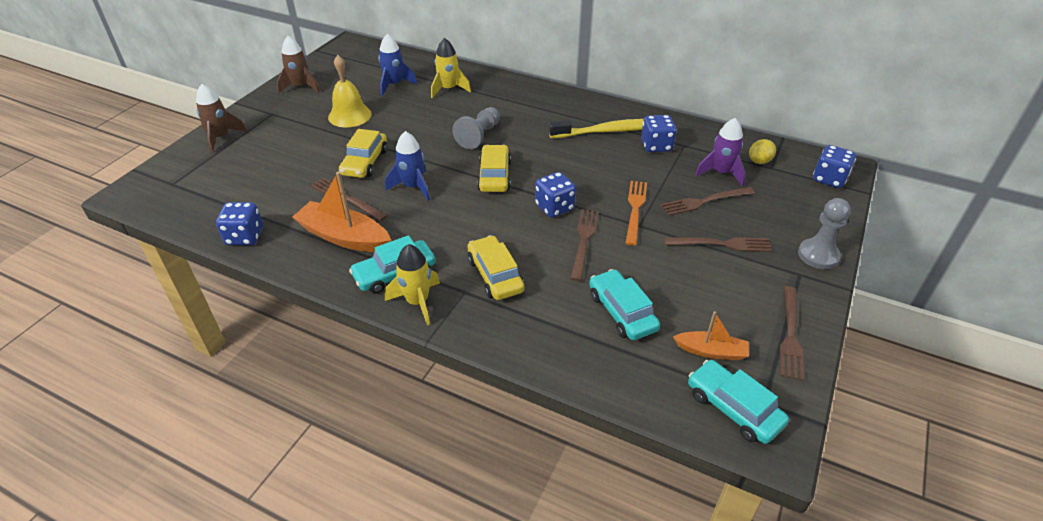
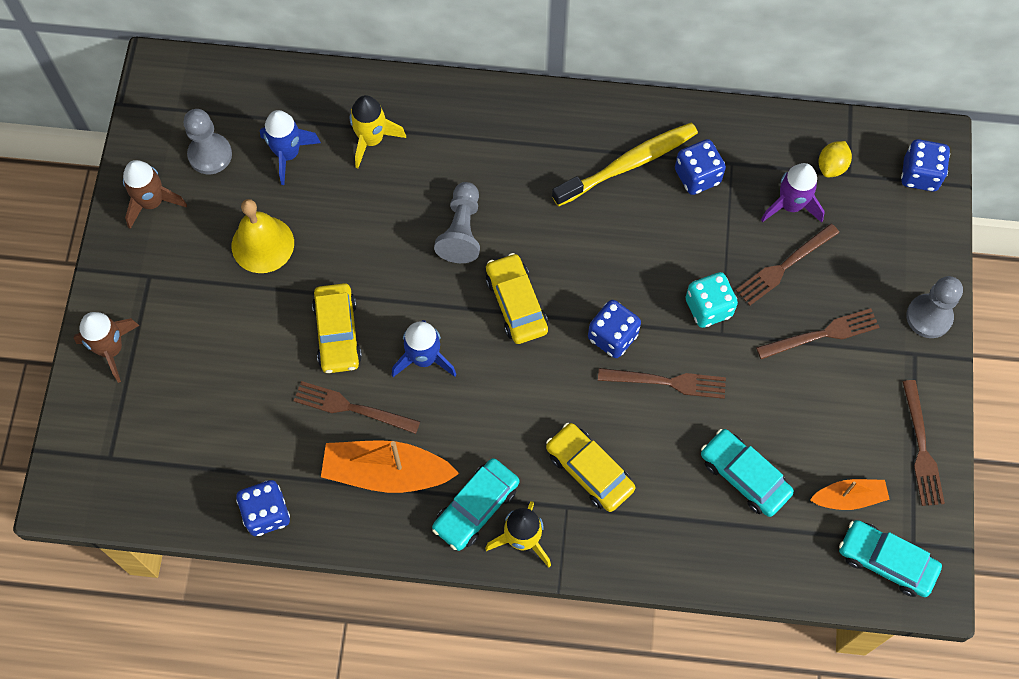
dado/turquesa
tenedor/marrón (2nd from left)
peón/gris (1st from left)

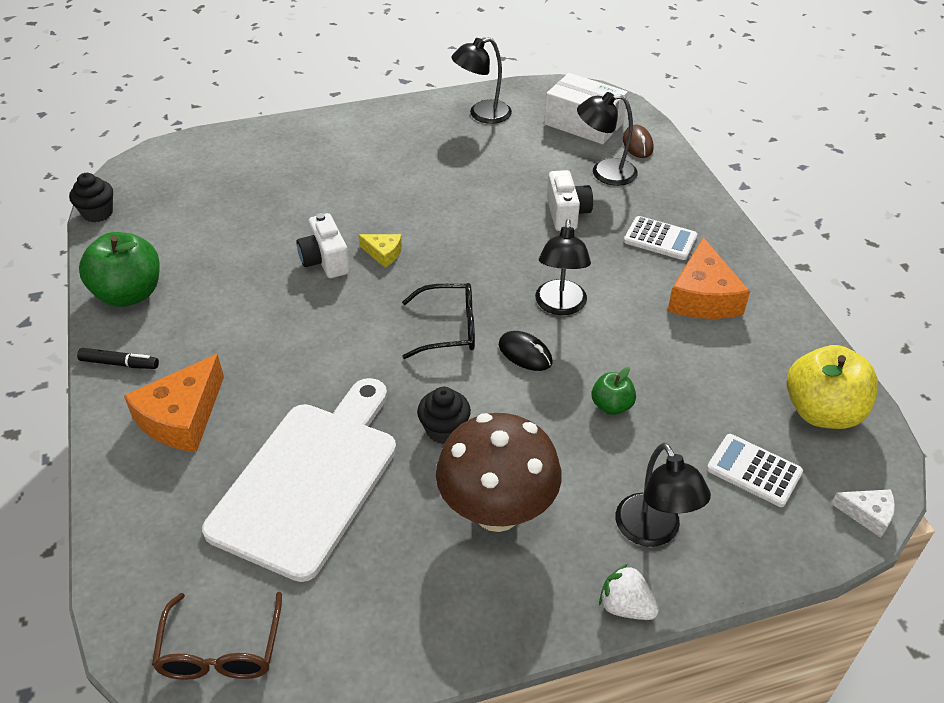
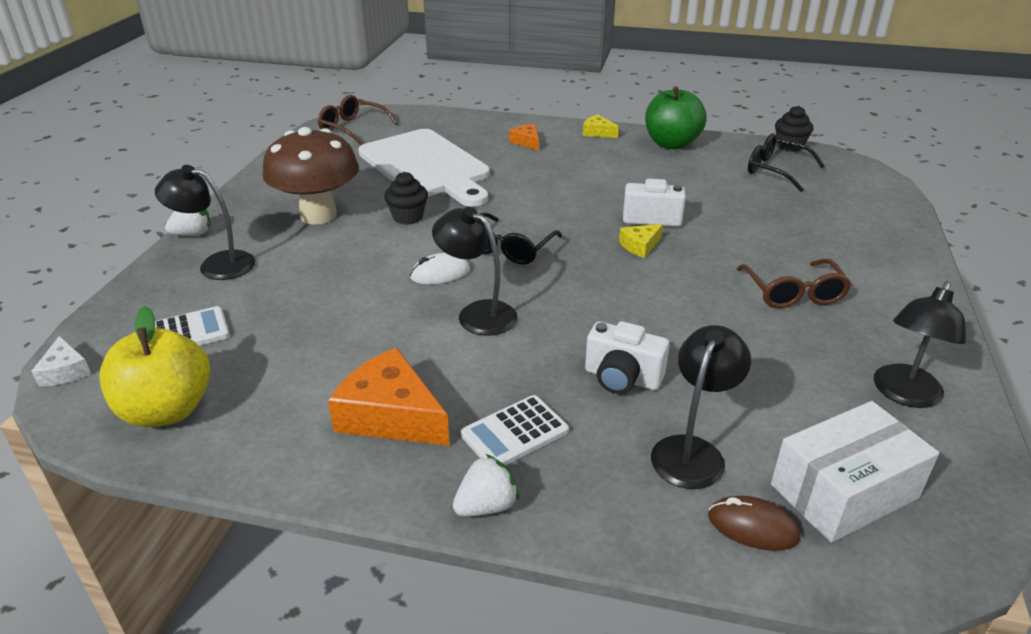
lámpara/negro (4th from left)
ratón/blanco
queso/amarillo (1st from left)
queso/naranja (2nd from left)
manzana/verde (2nd from left in the first image)
queso/blanco
gafas/negro (2nd from left)
gafas/marrón (2nd from left)
fresa/blanco (2nd from left)

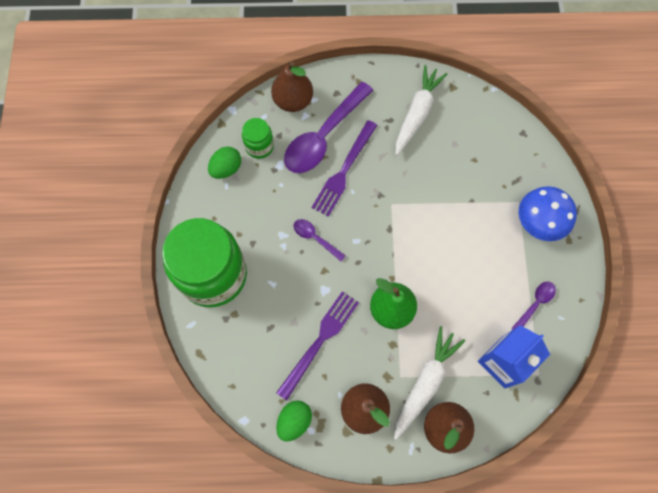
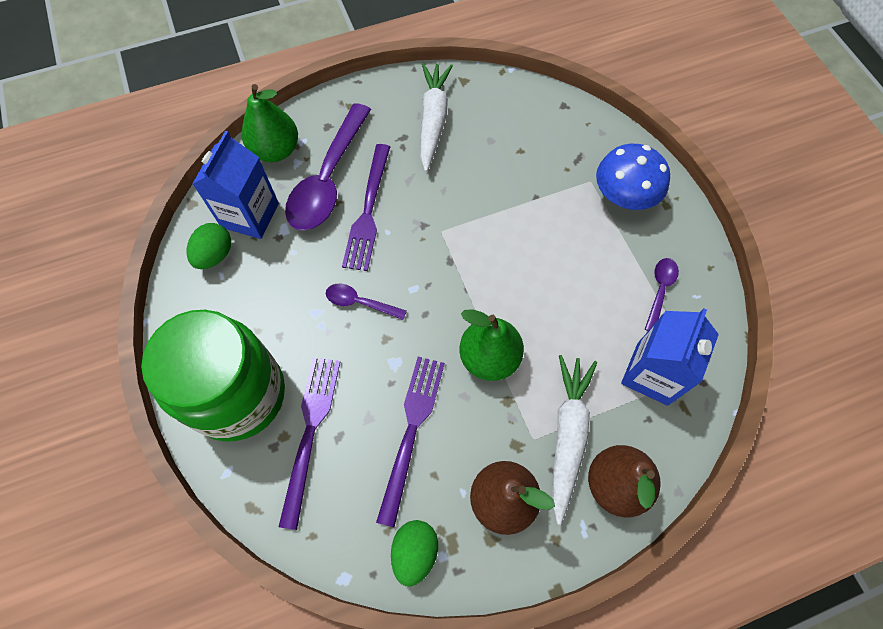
pera/verde (1st from left)
cartón de leche/azul (1st from left)
tenedor/morado (1st from left)

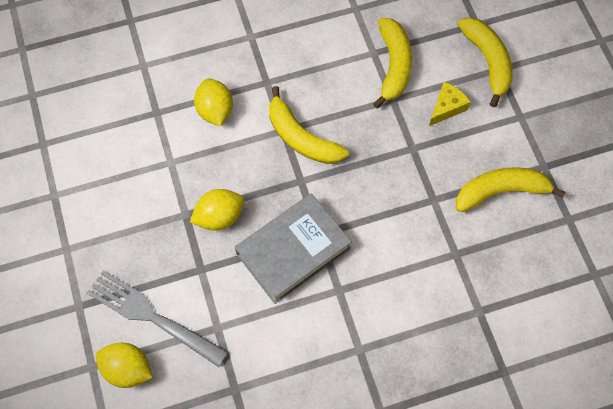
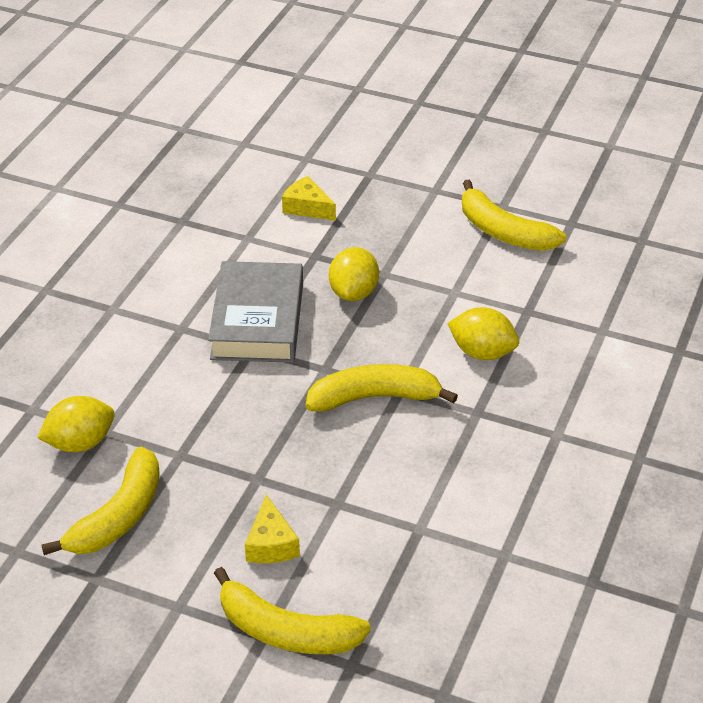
plátano/amarillo (4th from left)
queso/amarillo (2nd from left)
limón/amarillo (1st from left)

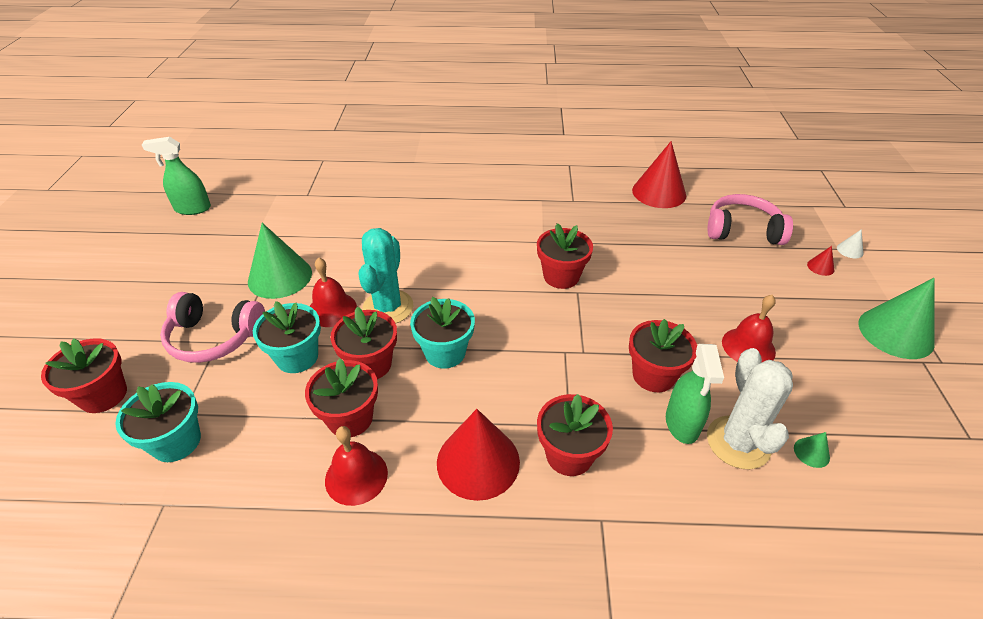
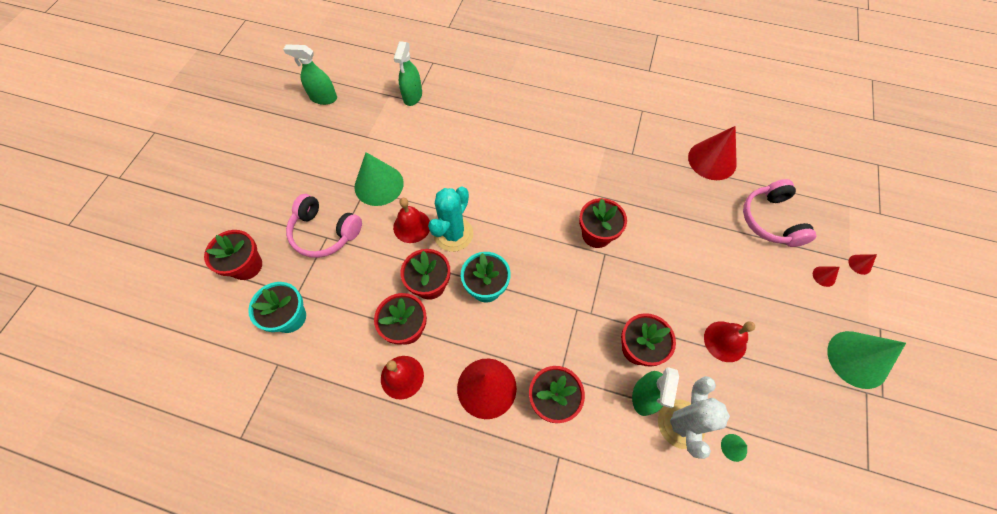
auriculares/rosa (2nd from left)
cono/rojo (4th from left)
maceta/turquesa (2nd from left in the first image)
pulverizador/verde (2nd from left)

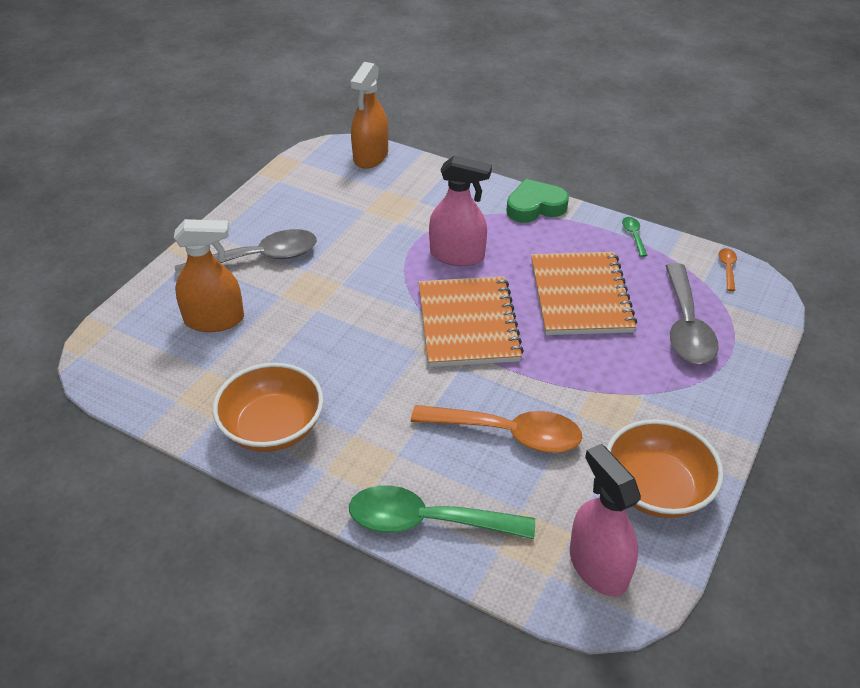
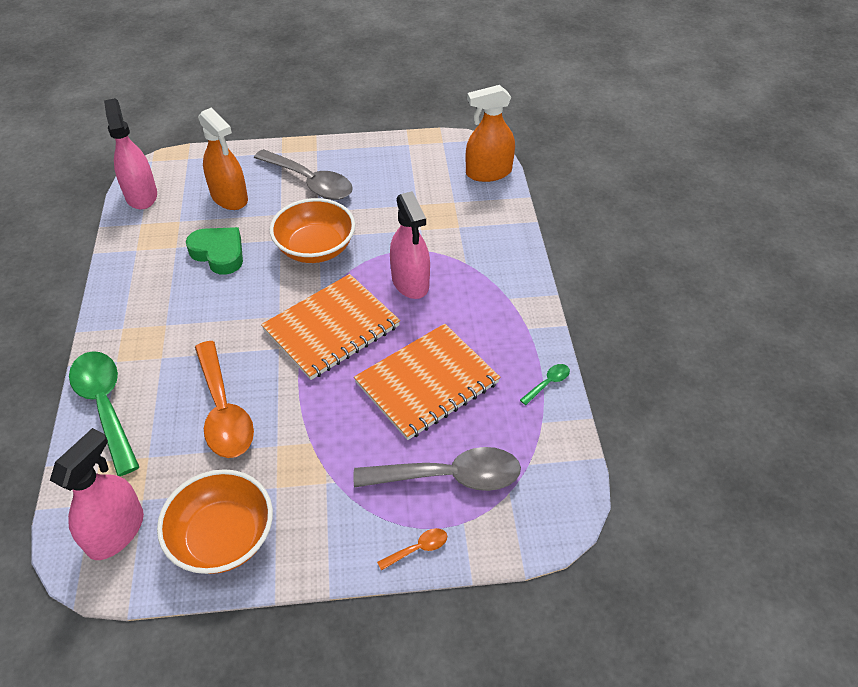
corazón/verde
cuchara/naranja (2nd from left)
cuchara/gris (2nd from left)
cuenco/naranja (2nd from left)
pulverizador/rosa (2nd from left)

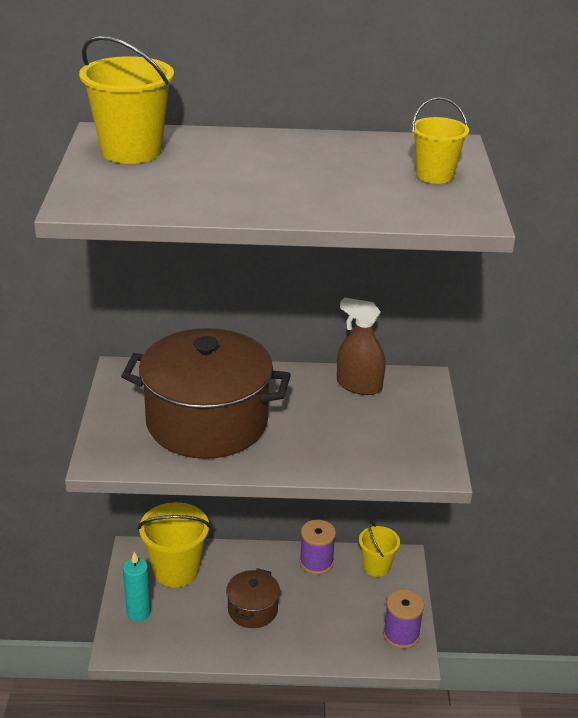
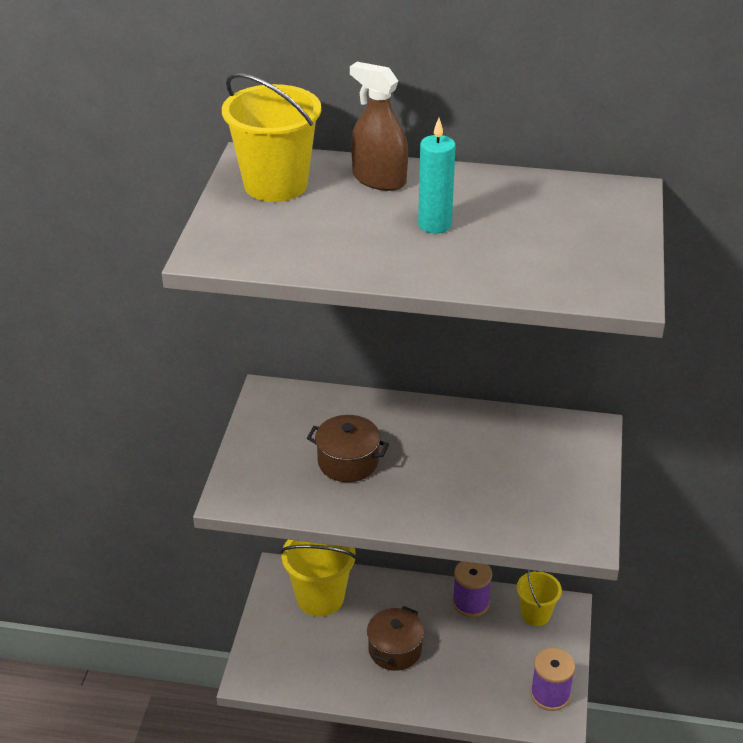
balde/amarillo (4th from left in the first image)
pulverizador/marrón
olla/marrón (1st from left)
vela/turquesa

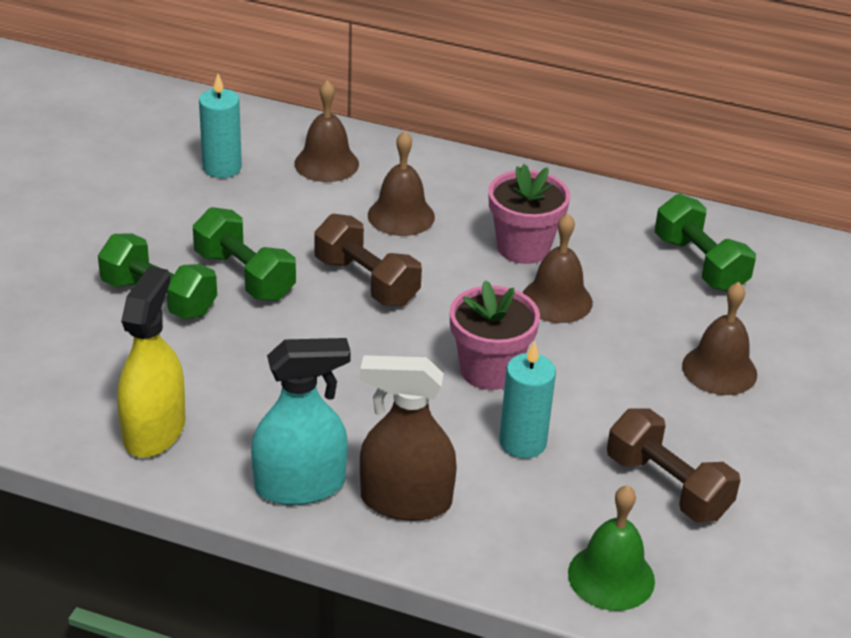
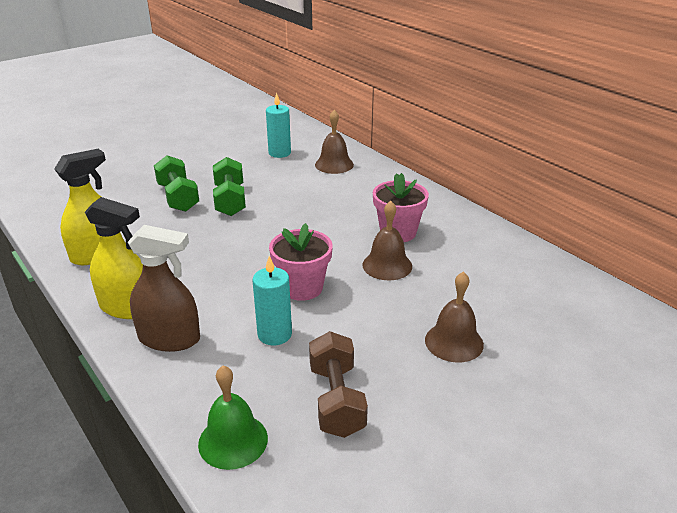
campana/marrón (2nd from left in the first image)
mancuerna/verde (3rd from left in the first image)
mancuerna/marrón (1st from left in the first image)
pulverizador/amarillo (2nd from left)
pulverizador/marrón

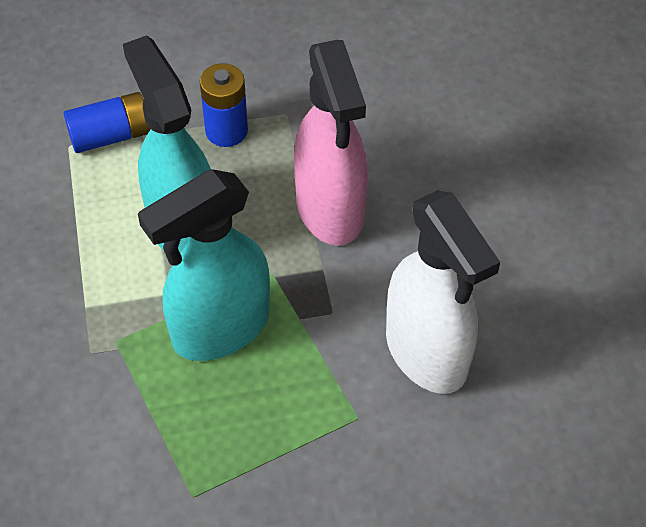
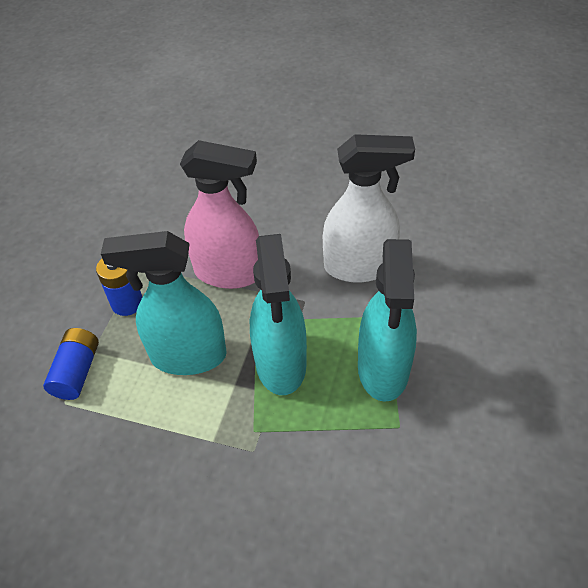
pulverizador/turquesa (3rd from left)

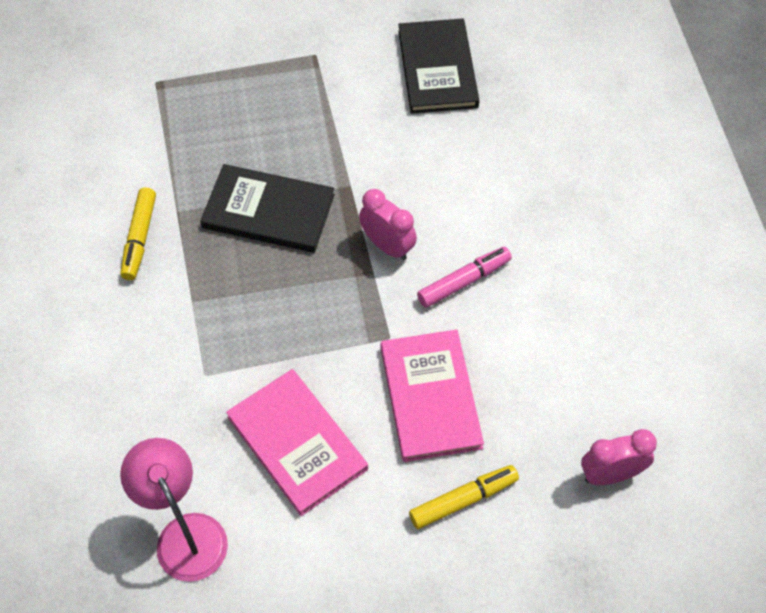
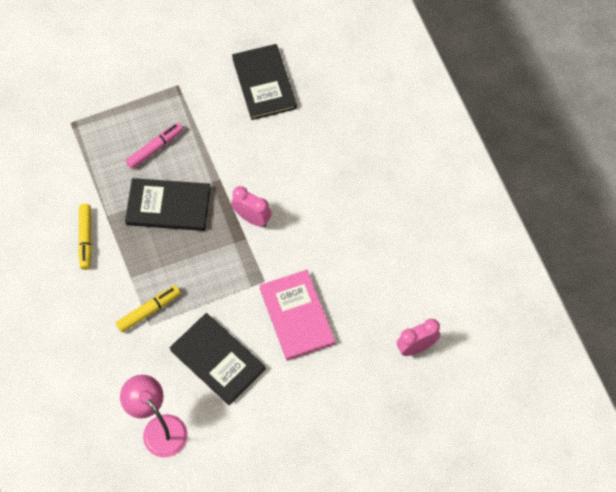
rotulador/rosa
libro/negro (2nd from left)
rotulador/amarillo (2nd from left)

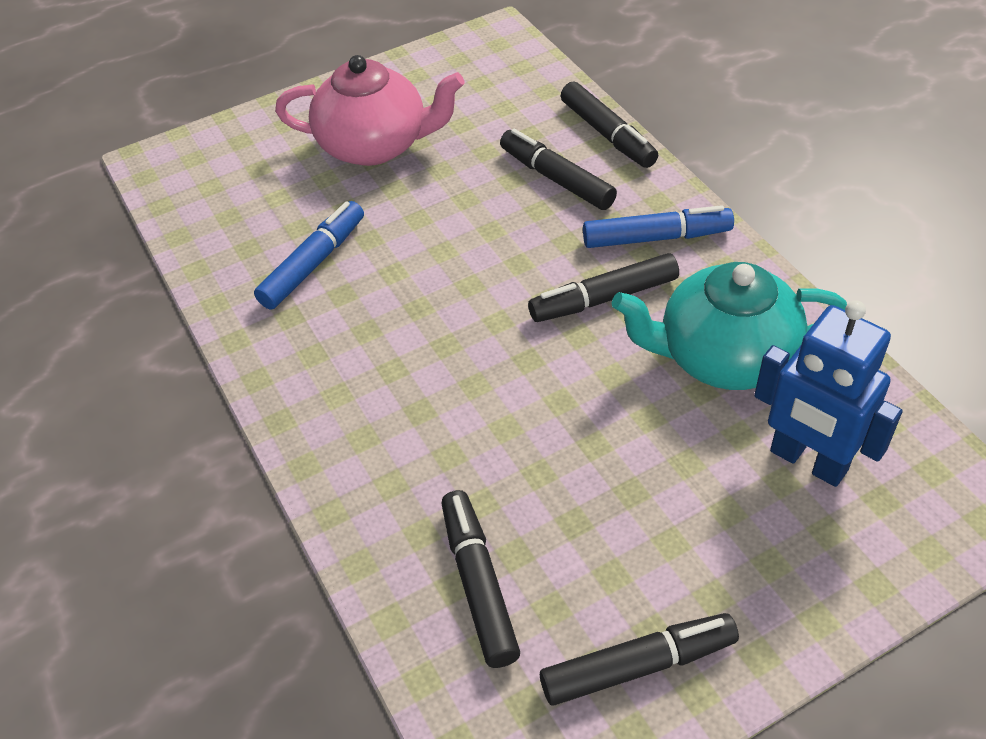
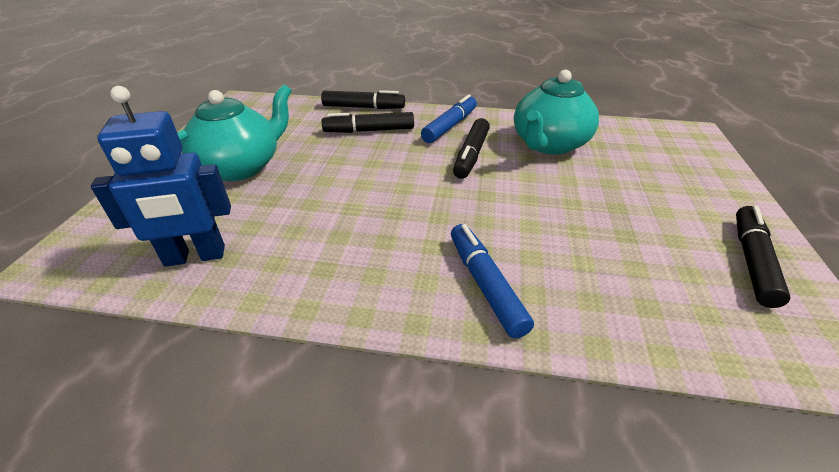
tetera/turquesa (1st from left)
rotulador/azul (2nd from left)
robot/azul
rotulador/negro (1st from left in the first image)

